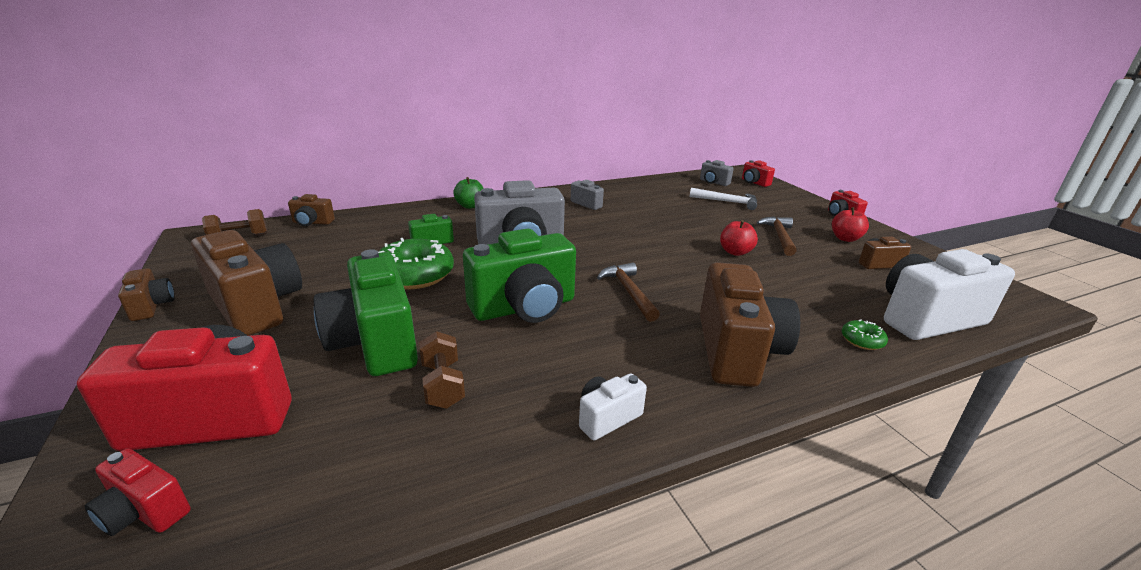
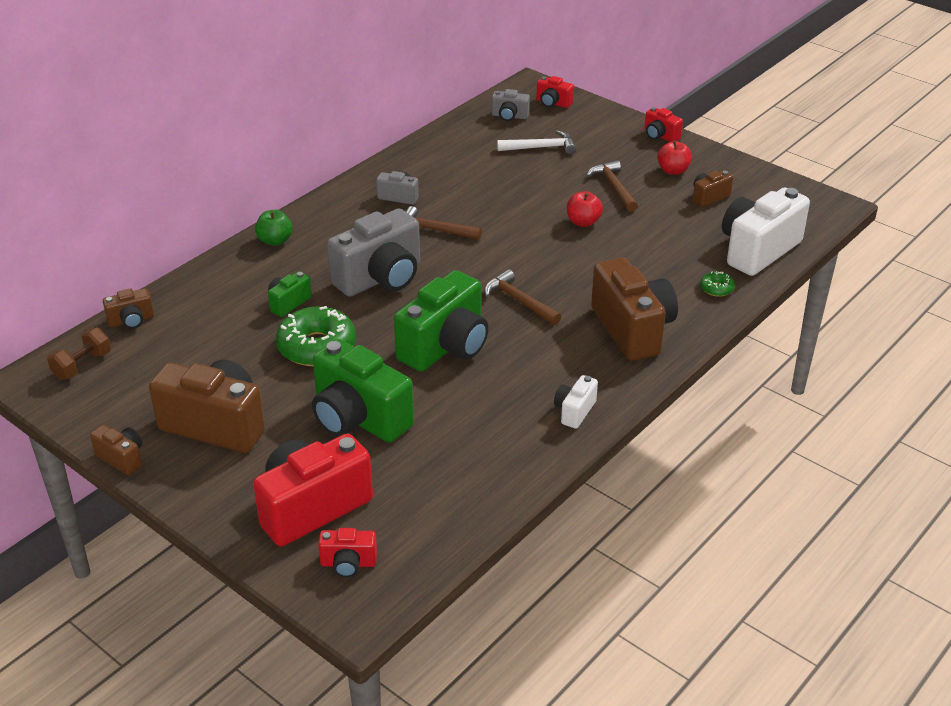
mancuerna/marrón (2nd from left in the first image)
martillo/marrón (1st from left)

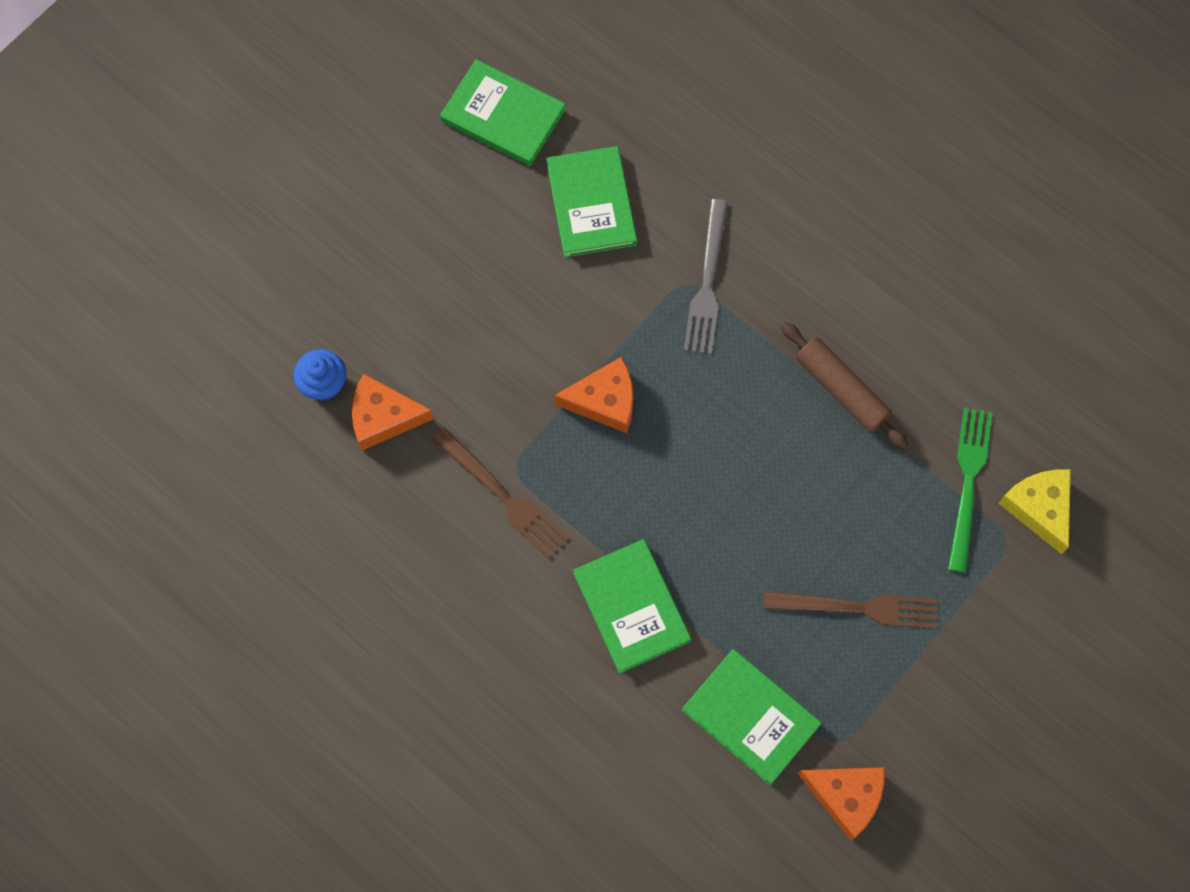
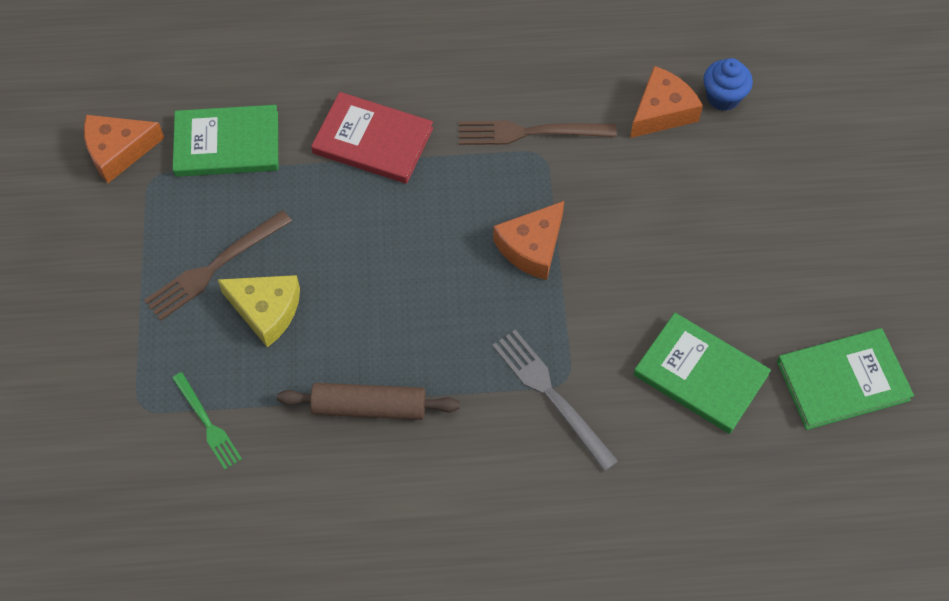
tenedor/verde
queso/amarillo
libro/rojo

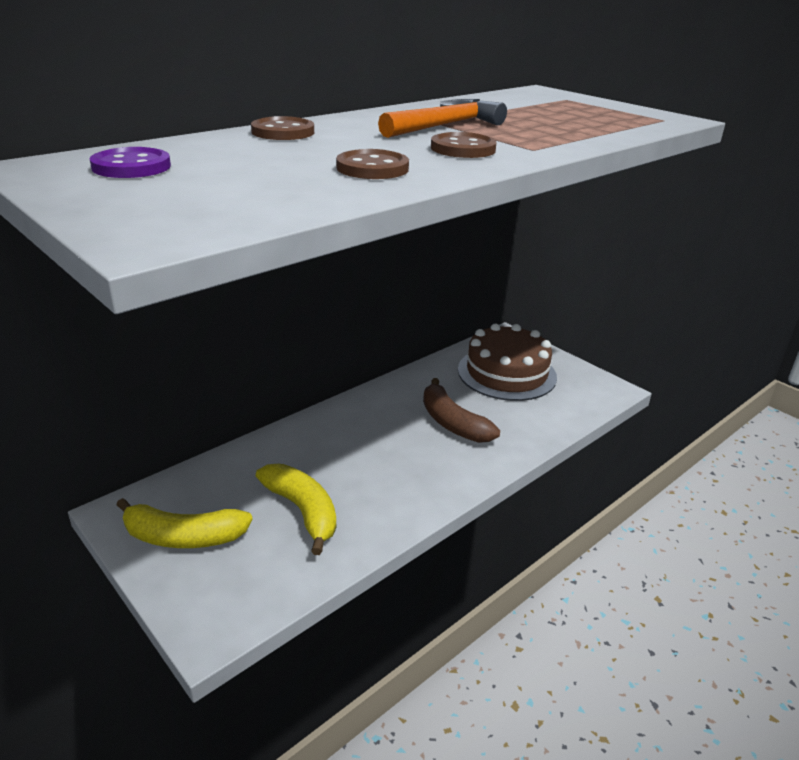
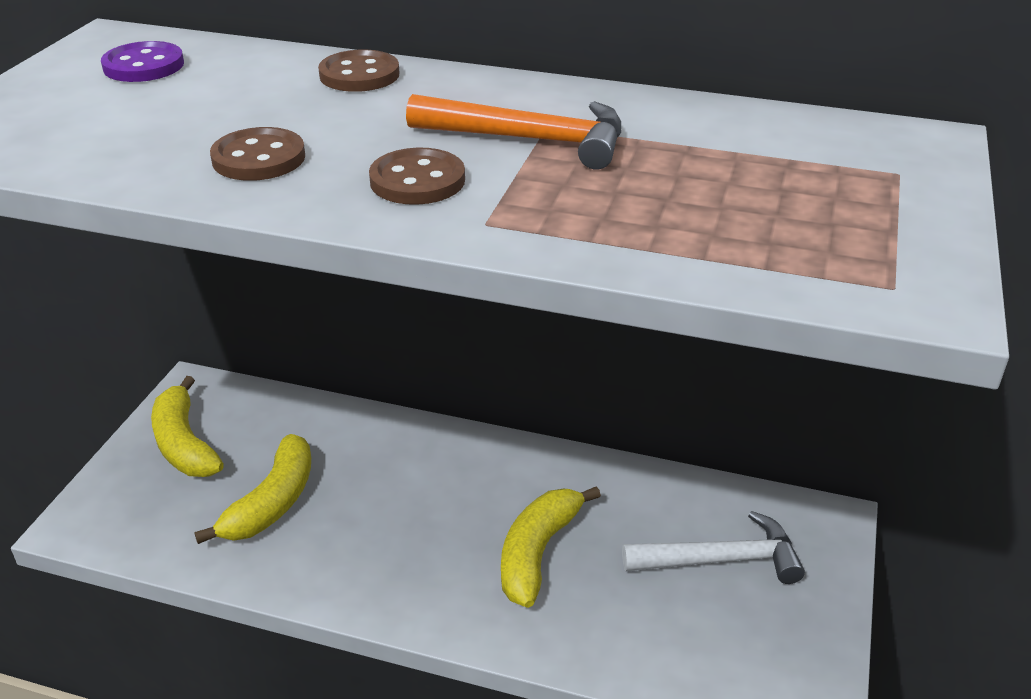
martillo/blanco
plátano/amarillo (3rd from left)

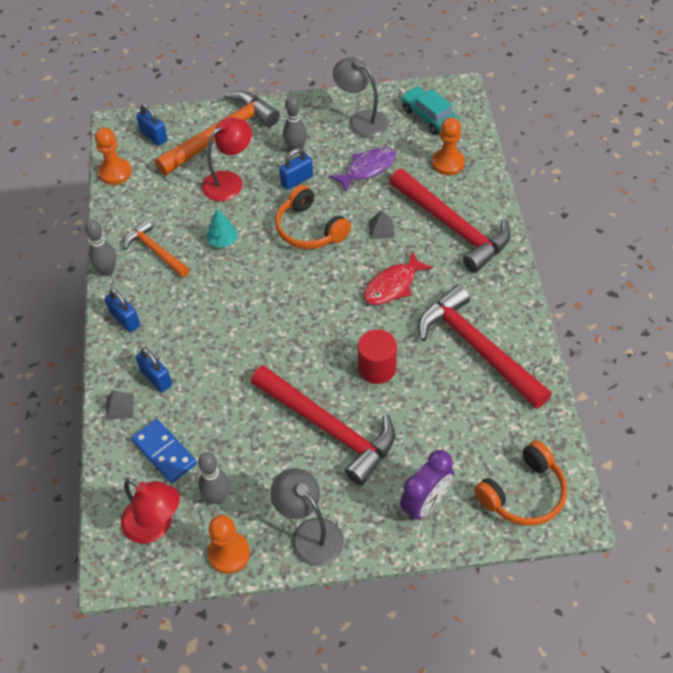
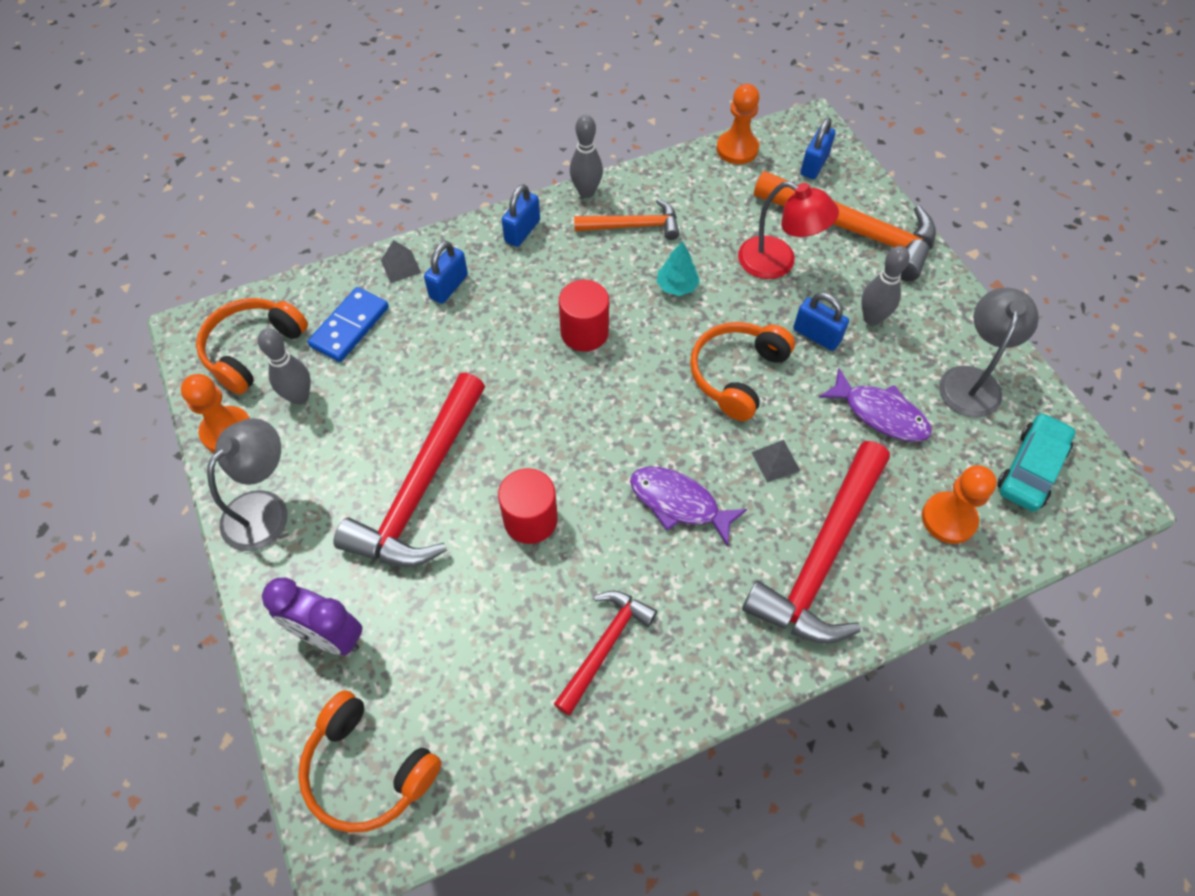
martillo/naranja (1st from left)
pez/morado (1st from left)
martillo/rojo (2nd from left)
auriculares/naranja (1st from left)
cilindro/rojo (2nd from left)

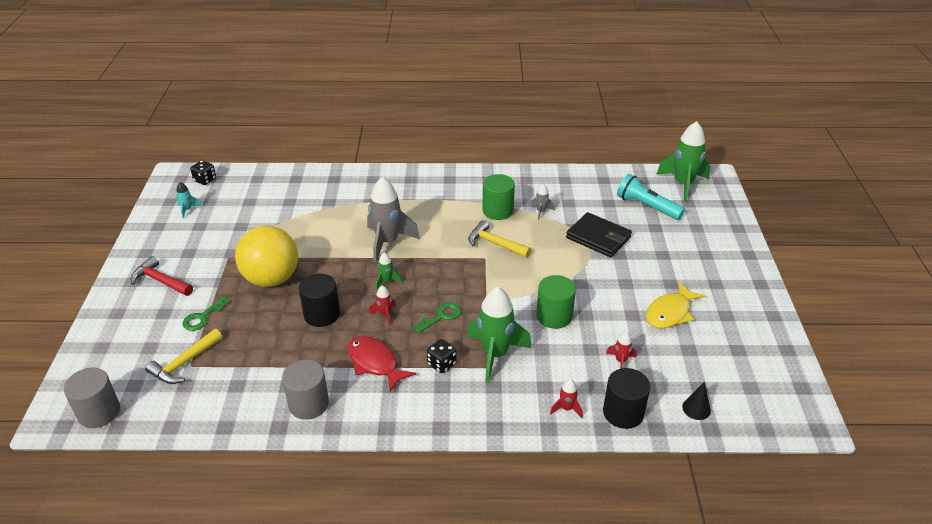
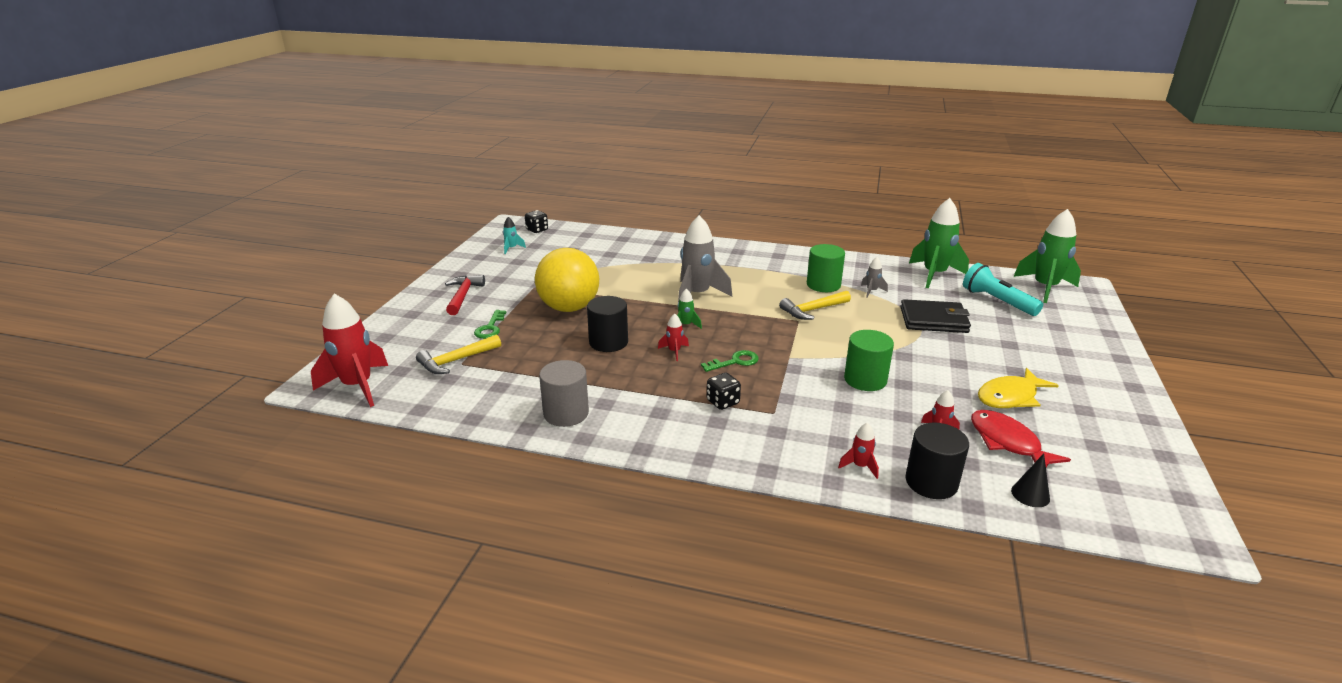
cartera/negro
martillo/amarillo (2nd from left)
martillo/rojo
cohete/verde (2nd from left)
llave/verde (1st from left)
pez/rojo
cohete/rojo (1st from left)

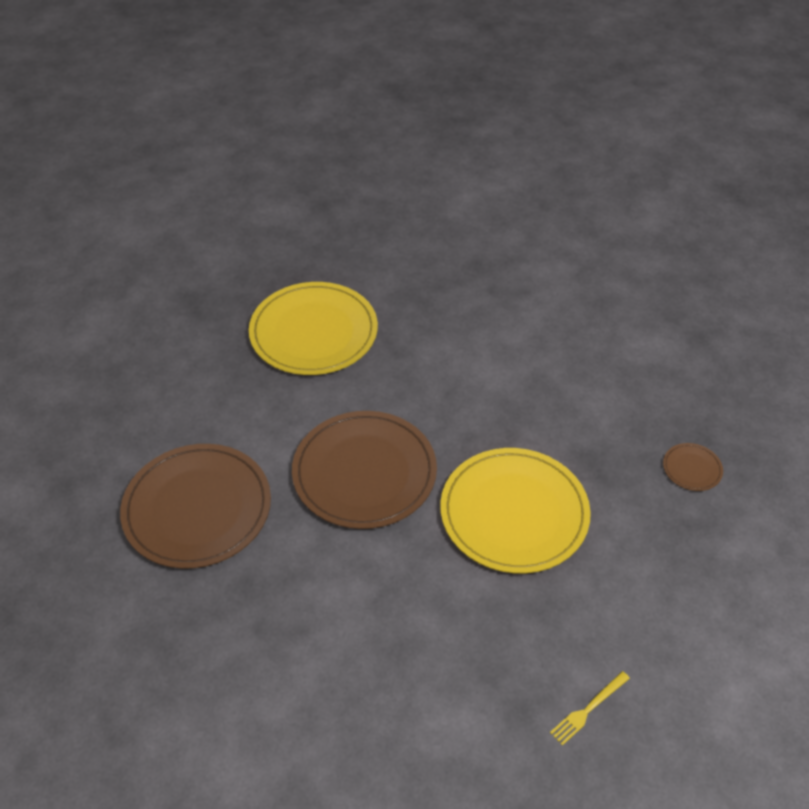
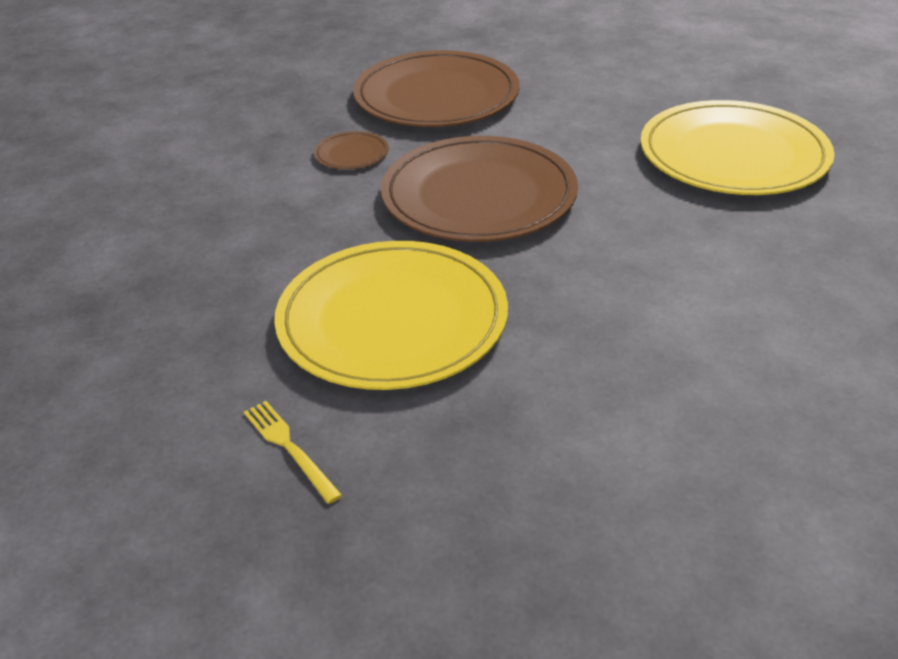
plato/marrón (1st from left)
tenedor/amarillo

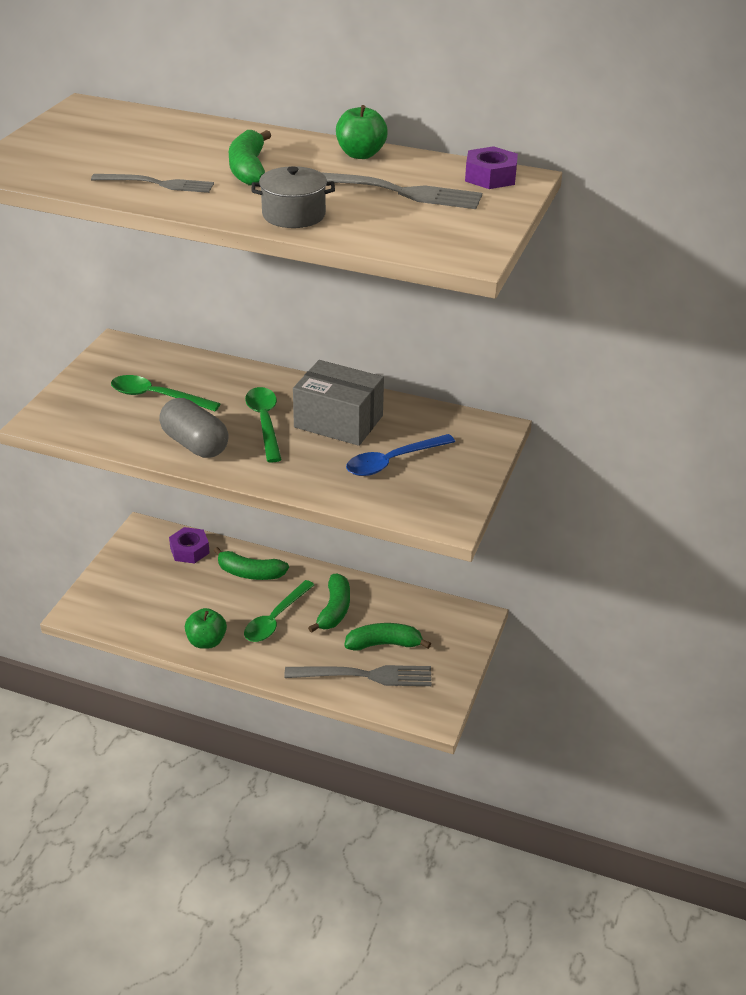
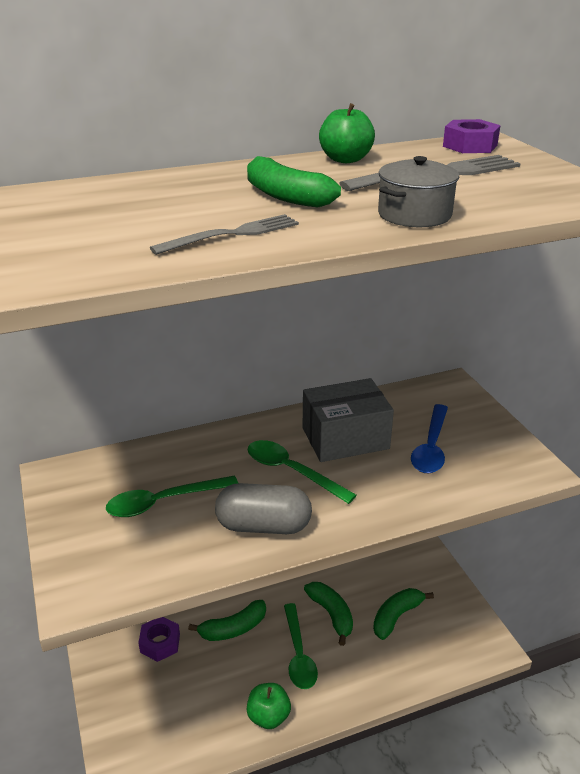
tenedor/gris (2nd from left in the first image)

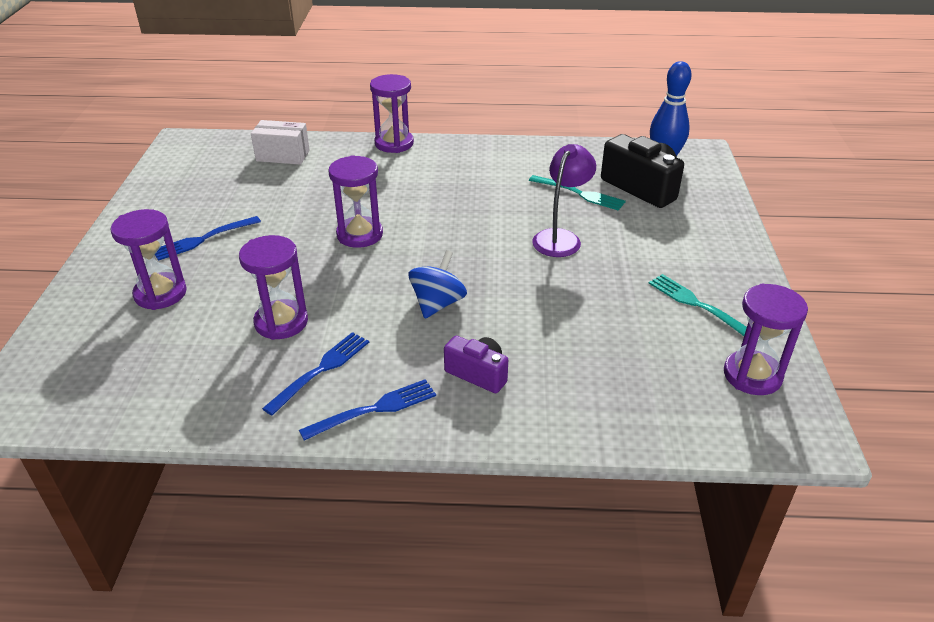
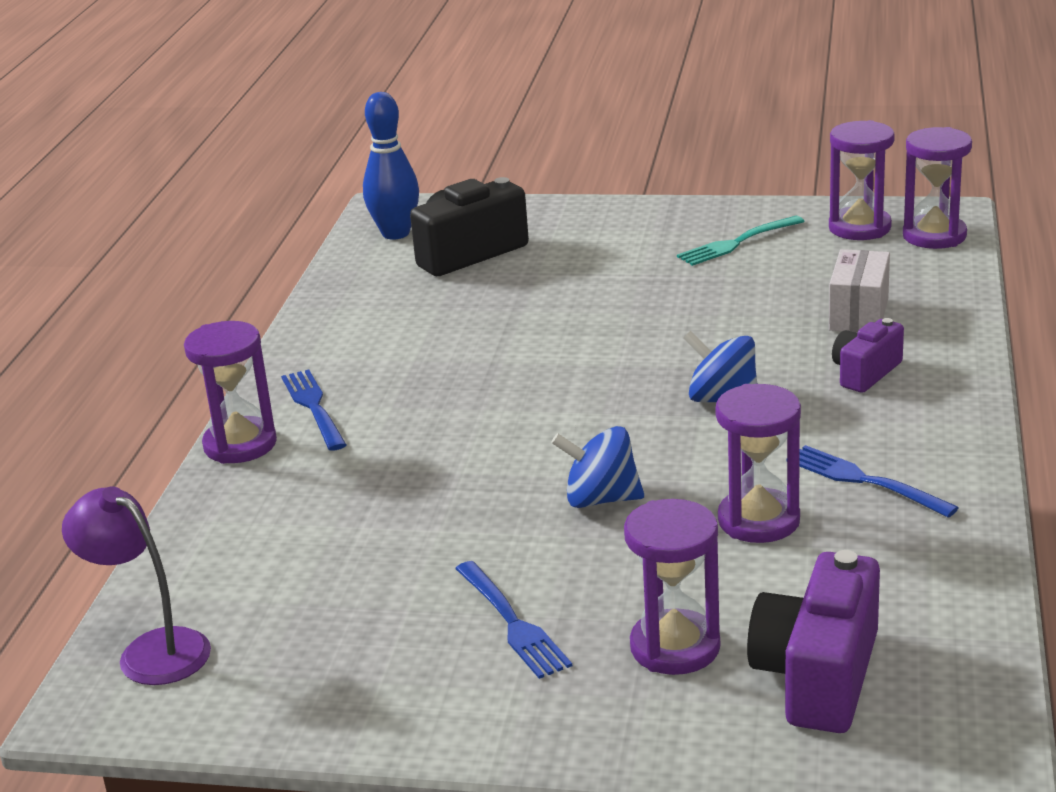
caja/blanco
lámpara/morado
reloj de arena/morado (5th from left)
tenedor/turquesa (1st from left in the first image)
tenedor/azul (1st from left)
peonza/azul (1st from left)
cámara/morado (1st from left)

